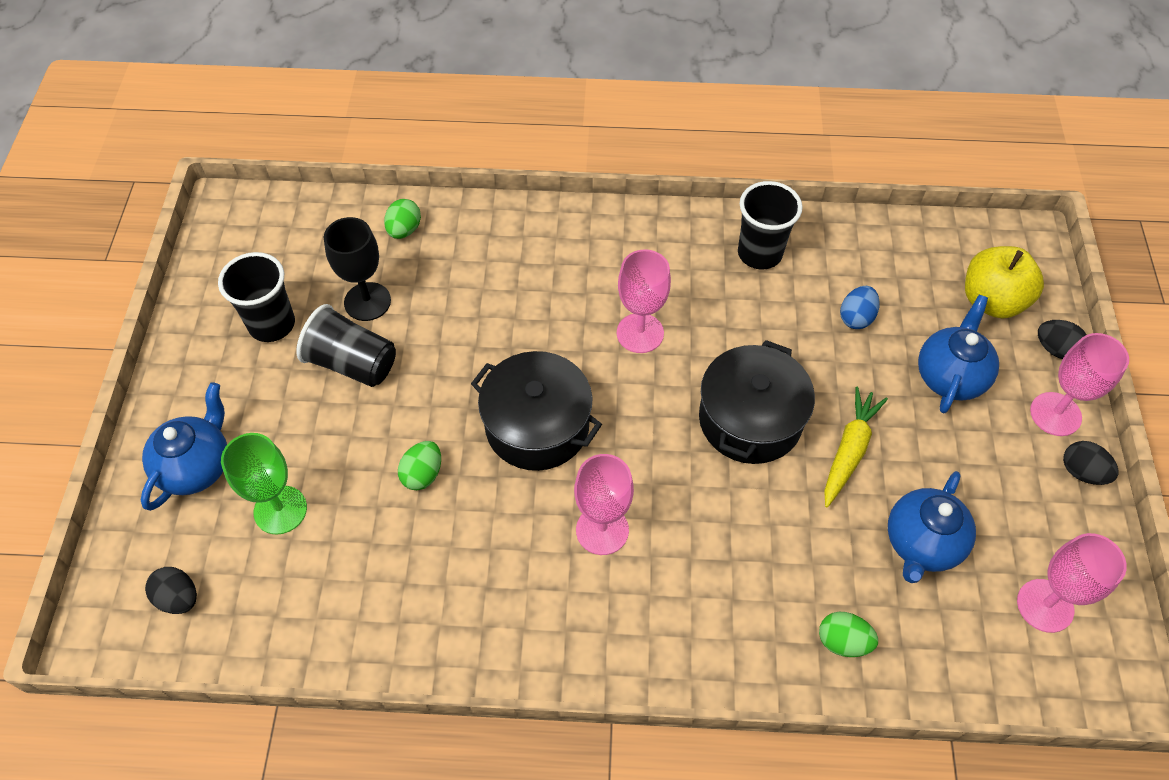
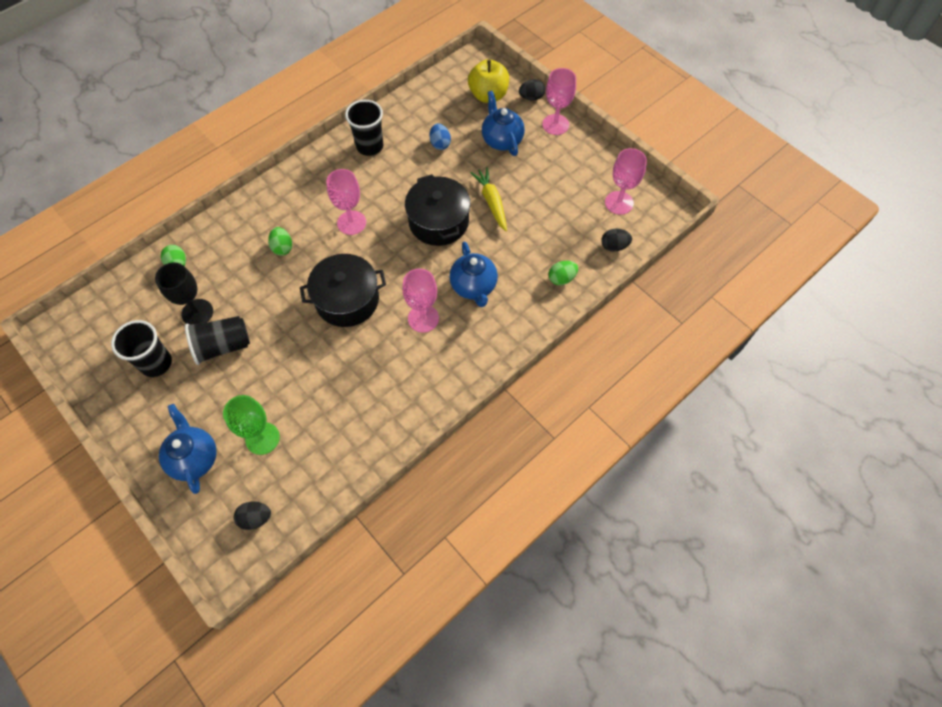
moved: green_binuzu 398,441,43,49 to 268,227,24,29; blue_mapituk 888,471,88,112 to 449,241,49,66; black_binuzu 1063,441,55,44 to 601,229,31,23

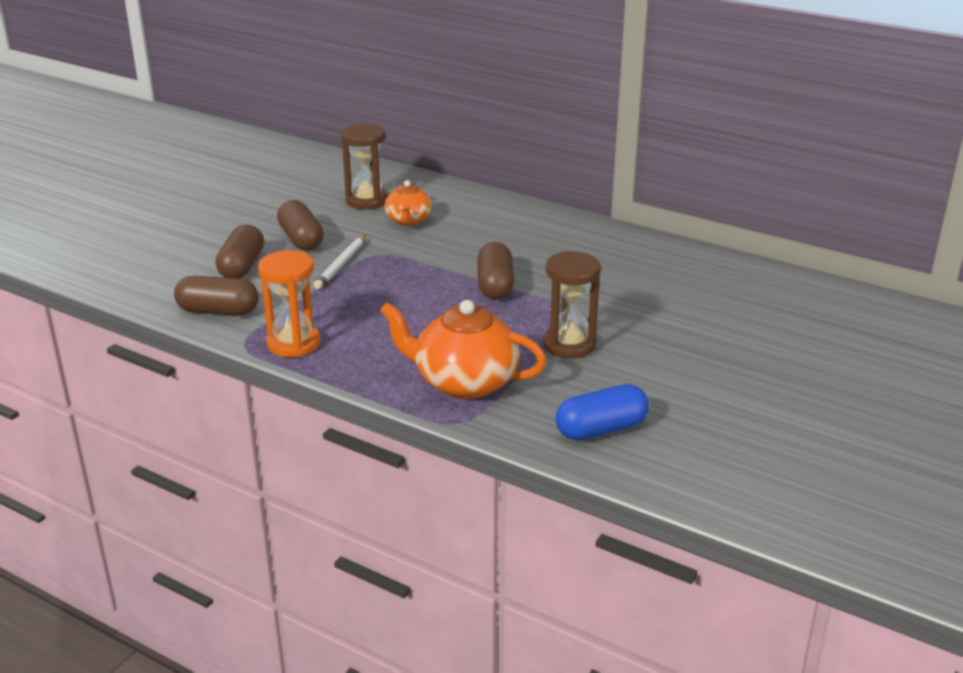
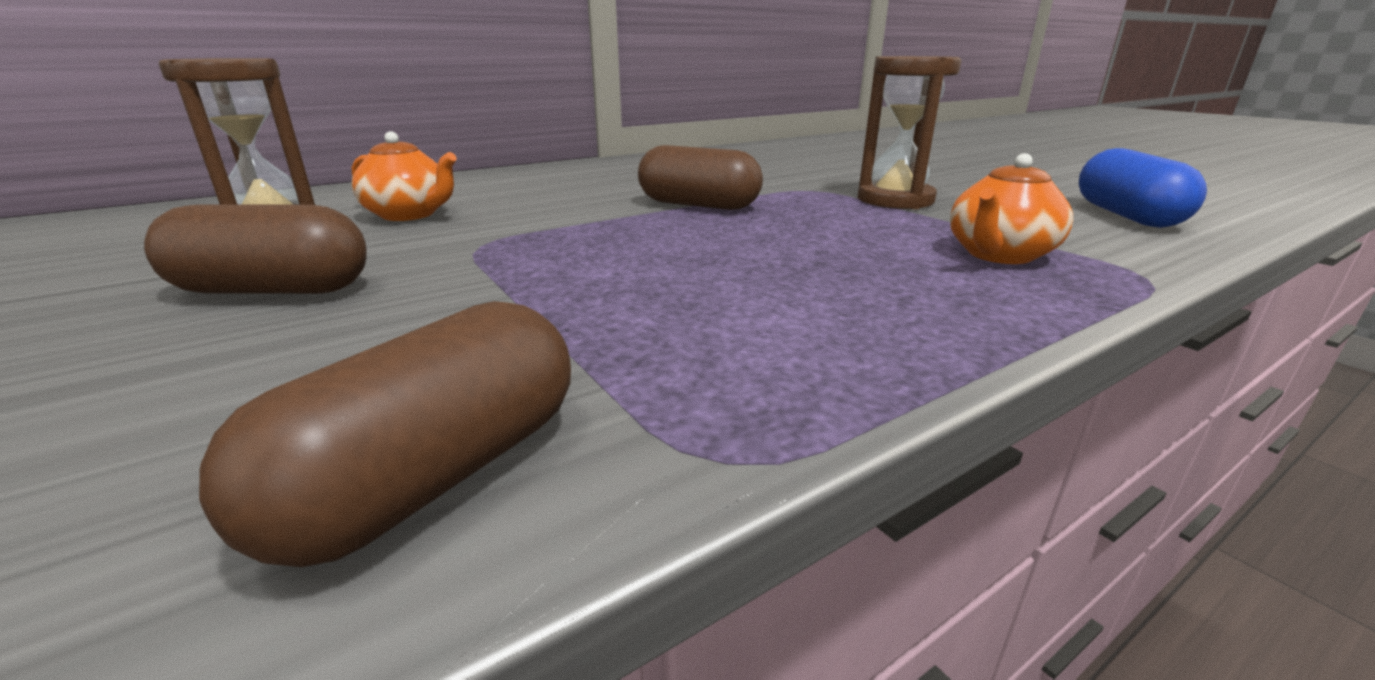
removed: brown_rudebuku 216,225,48,54; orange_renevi 258,250,62,107; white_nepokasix 313,235,53,54
resized: orange_mapituk 379,300,167,99 = 950,153,124,111 x0.58

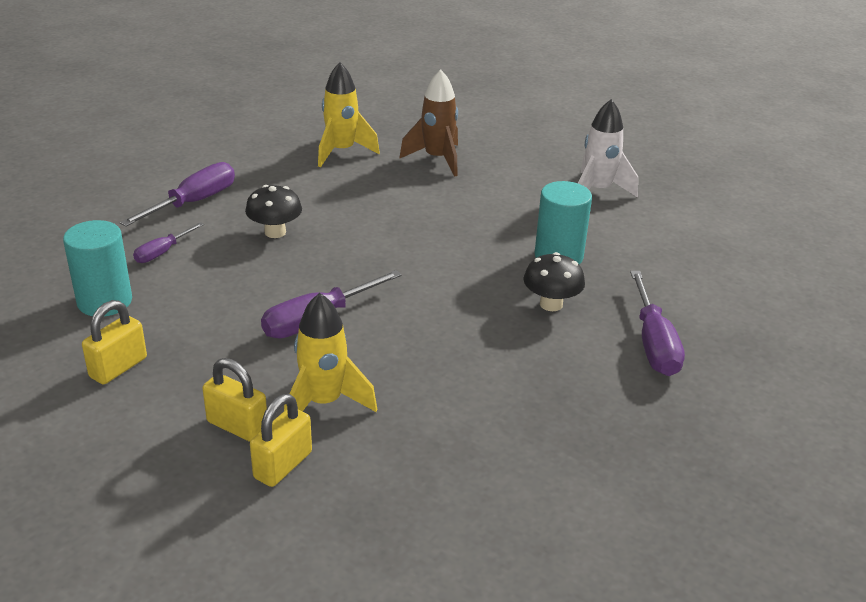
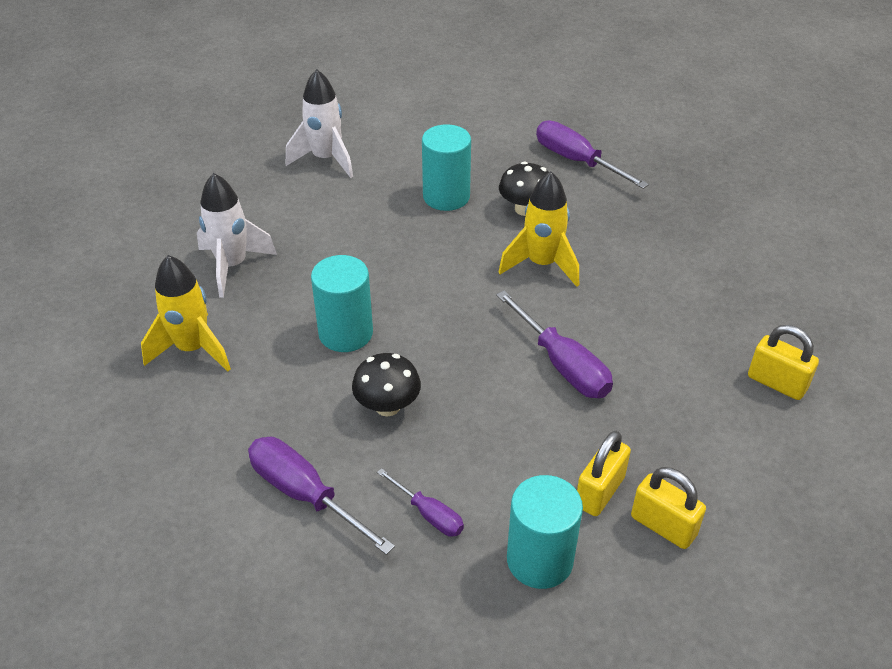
added: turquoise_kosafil 311,255,62,97
moved: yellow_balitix 202,358,65,84 to 577,431,54,85; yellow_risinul 284,293,93,119 to 499,171,80,116
recoloured: brown_risinul 399,70,59,107 to white_risinul 197,173,80,125
turned: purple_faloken 630,271,55,105 = 536,120,113,69 135 degrees counterclockwise

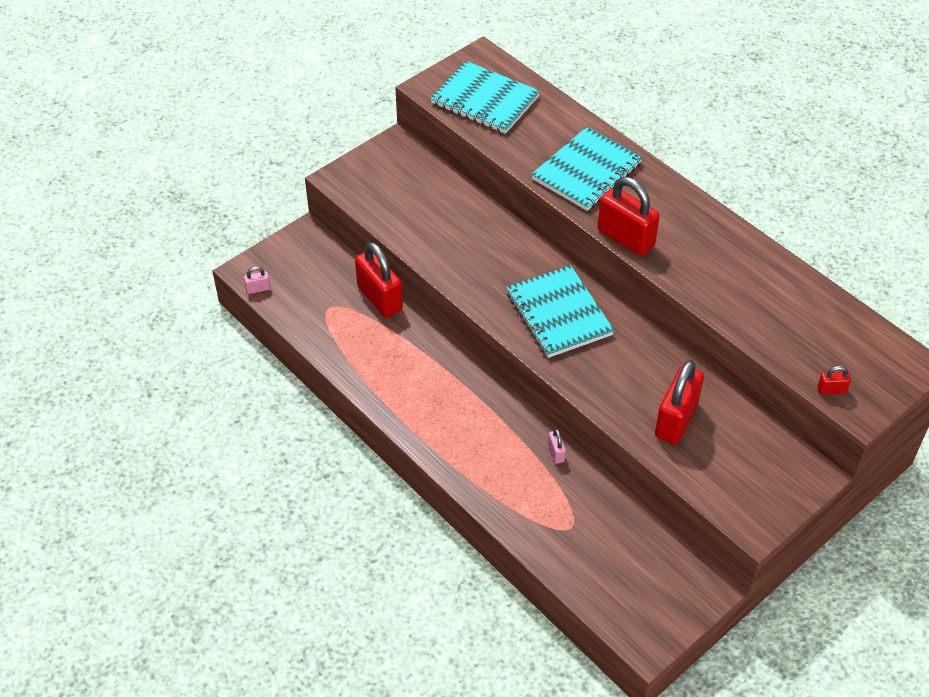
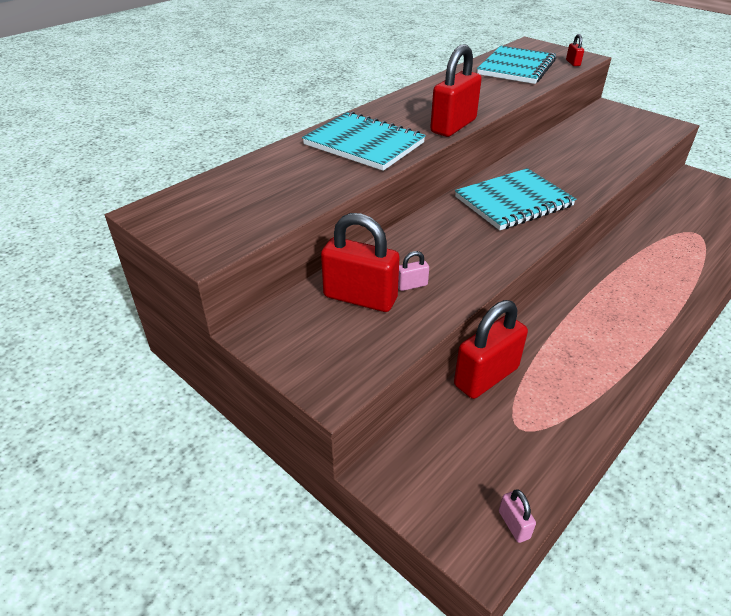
moved: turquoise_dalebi 430,61,110,73 to 477,46,79,38; pink_balitix 548,429,18,35 to 398,251,31,40; red_balitix 655,360,49,84 to 321,213,79,99

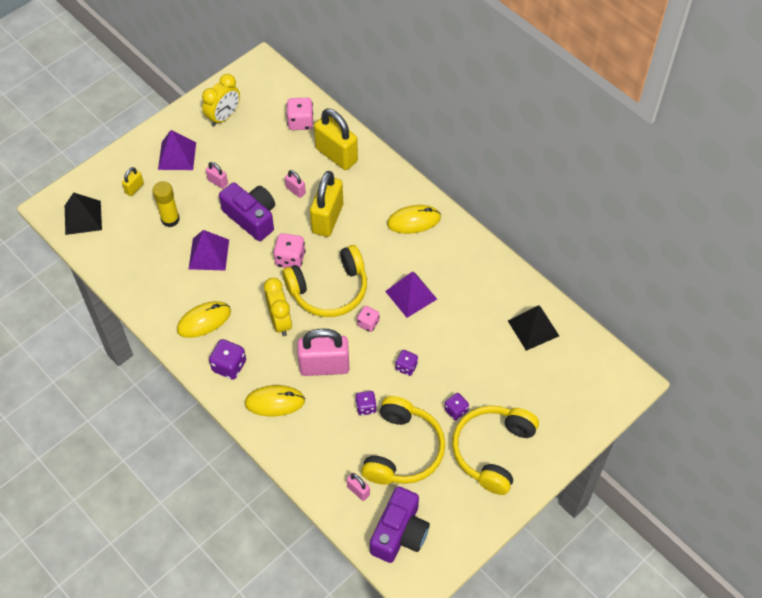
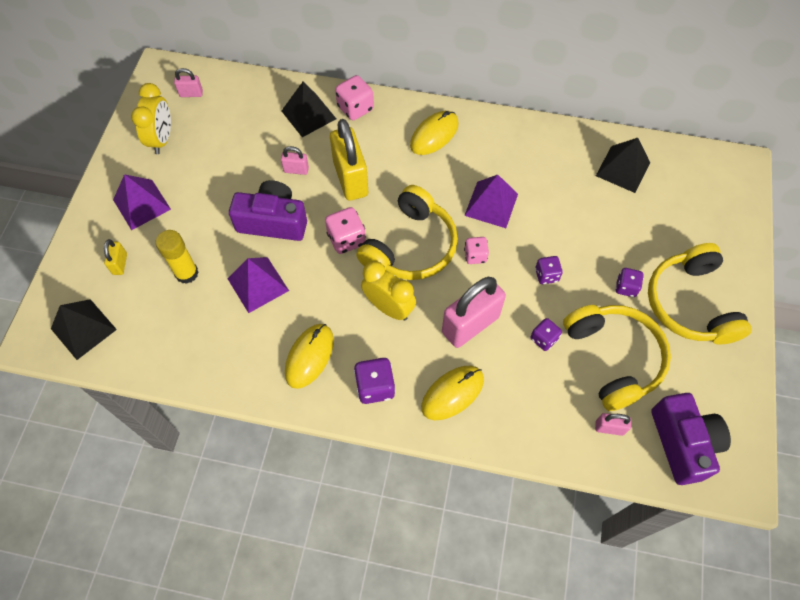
moved: pink_balitix 206,162,22,27 to 174,68,29,29; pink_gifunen 286,98,28,32 to 335,75,39,45
replaced: yellow_balitix 314,109,44,61 to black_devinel 282,81,54,56

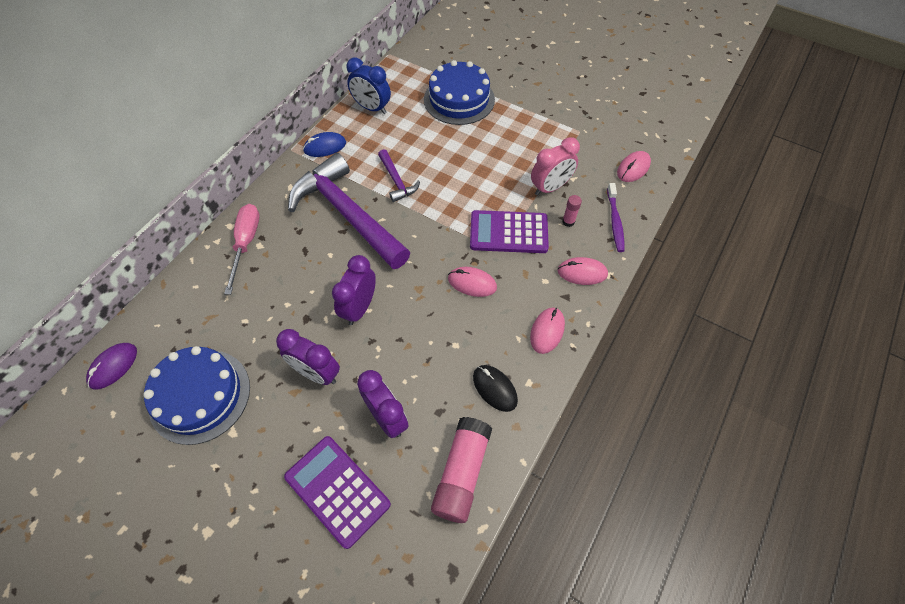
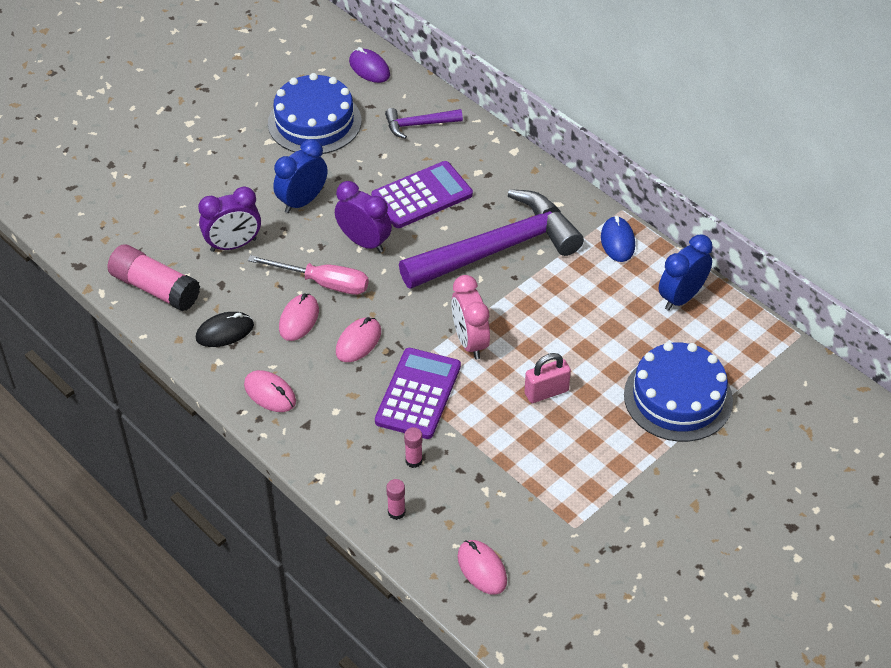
added: pink_balitix 524,353,47,50
moved: pink_faloken 224,204,36,91 to 248,255,121,40; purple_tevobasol 284,436,107,113 to 371,161,102,67; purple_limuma 378,149,42,53 to 385,108,78,31; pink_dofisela 531,137,49,59 to 451,275,39,84; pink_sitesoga 557,257,51,28 to 279,293,40,48
replaced: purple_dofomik 607,183,18,69 to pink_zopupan 386,479,19,41
recoloured: purple_dofisela 276,329,64,56 to blue_dofisela 273,139,54,74

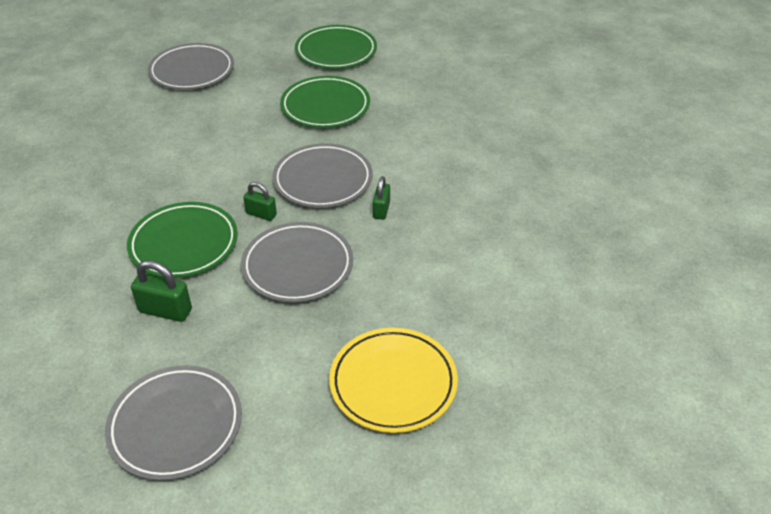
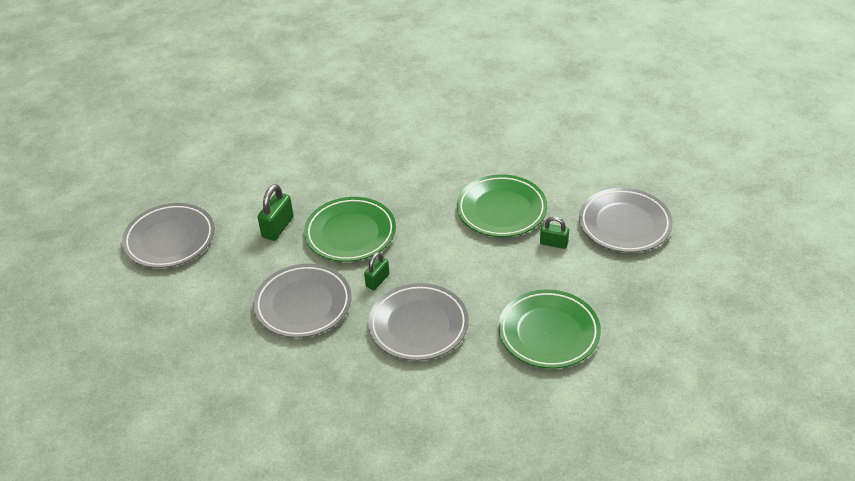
removed: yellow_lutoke 329,328,129,105
moved: green_lutoke 295,25,82,44 to 457,175,90,62; green_balitix 373,176,17,44 to 540,216,29,33

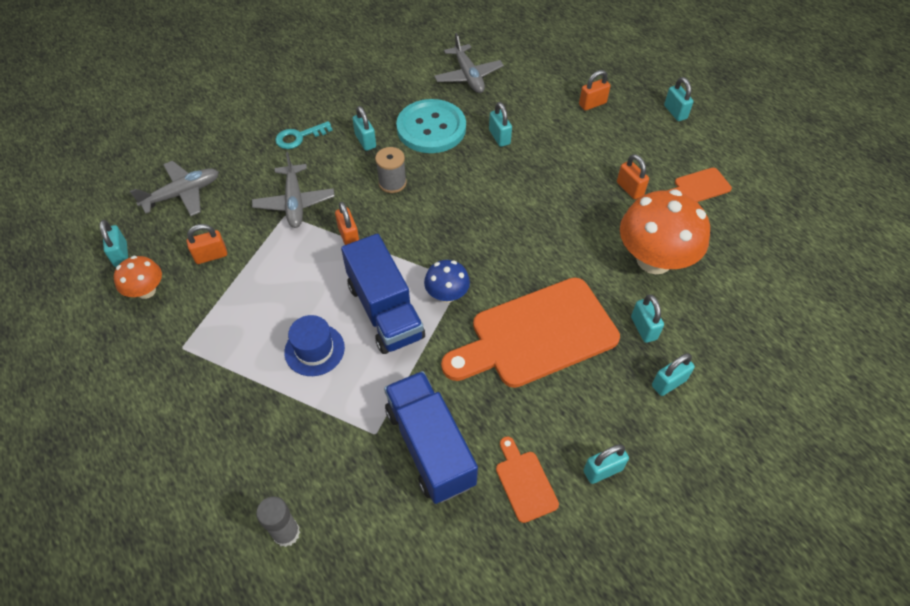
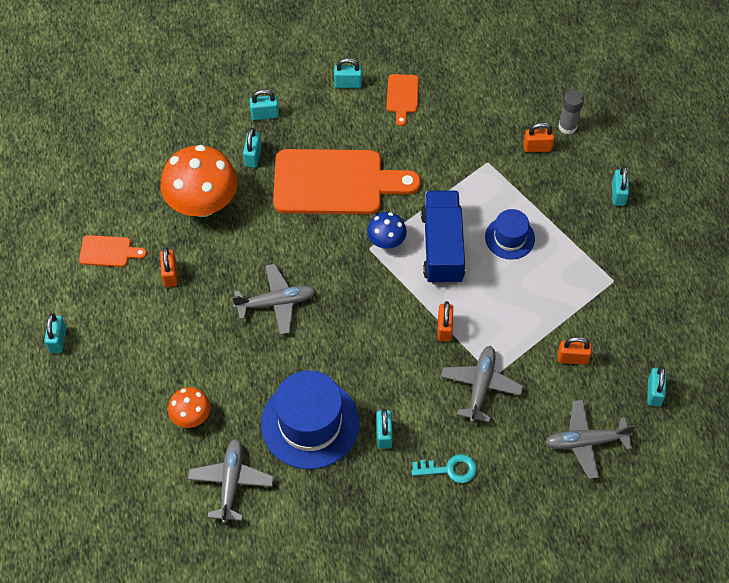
removed: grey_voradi 375,147,32,46; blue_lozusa 384,371,94,133
added: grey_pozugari 232,264,84,71
moved: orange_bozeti 114,256,48,43 to 168,387,42,41; turquoise_balitix 489,102,23,45 to 612,166,17,40; orange_balitix 579,70,31,40 to 523,122,32,30
replaced: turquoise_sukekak 396,99,70,54 to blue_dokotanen 261,371,98,98

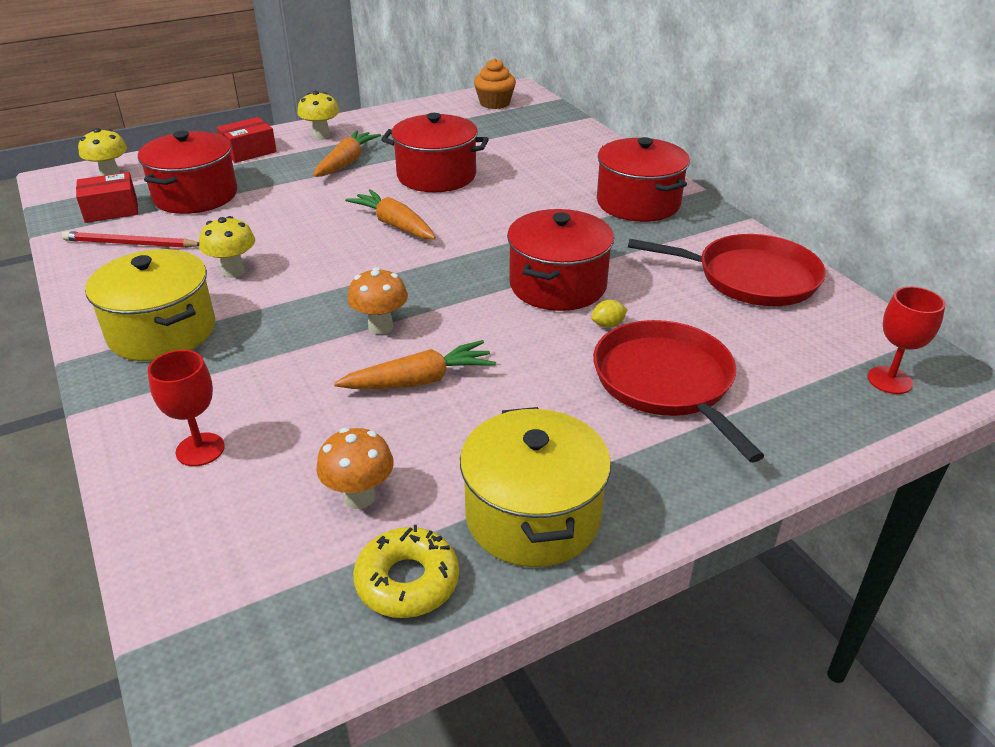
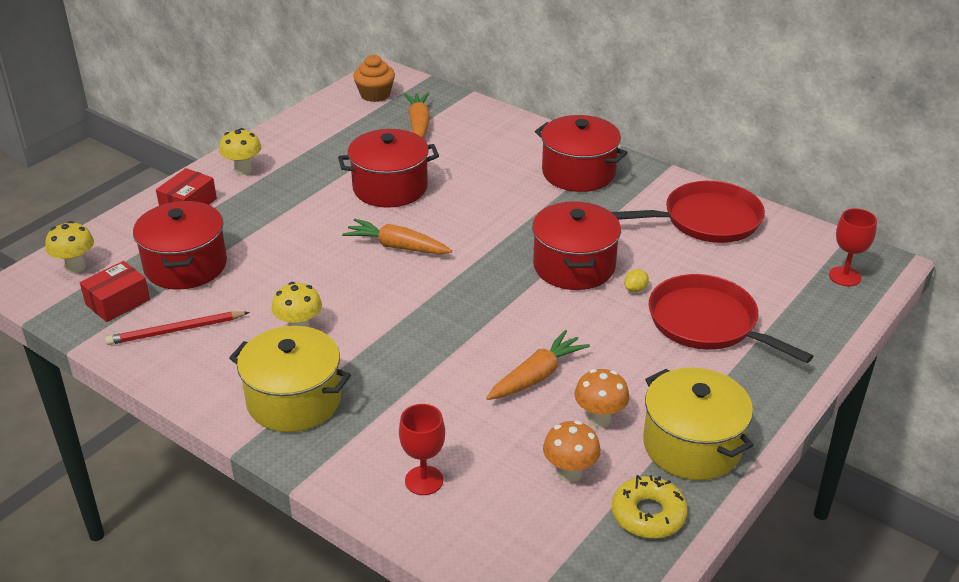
moved: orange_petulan 313,130,68,47 to 404,92,26,47; orange_bozeti 348,267,60,67 to 574,369,55,58

